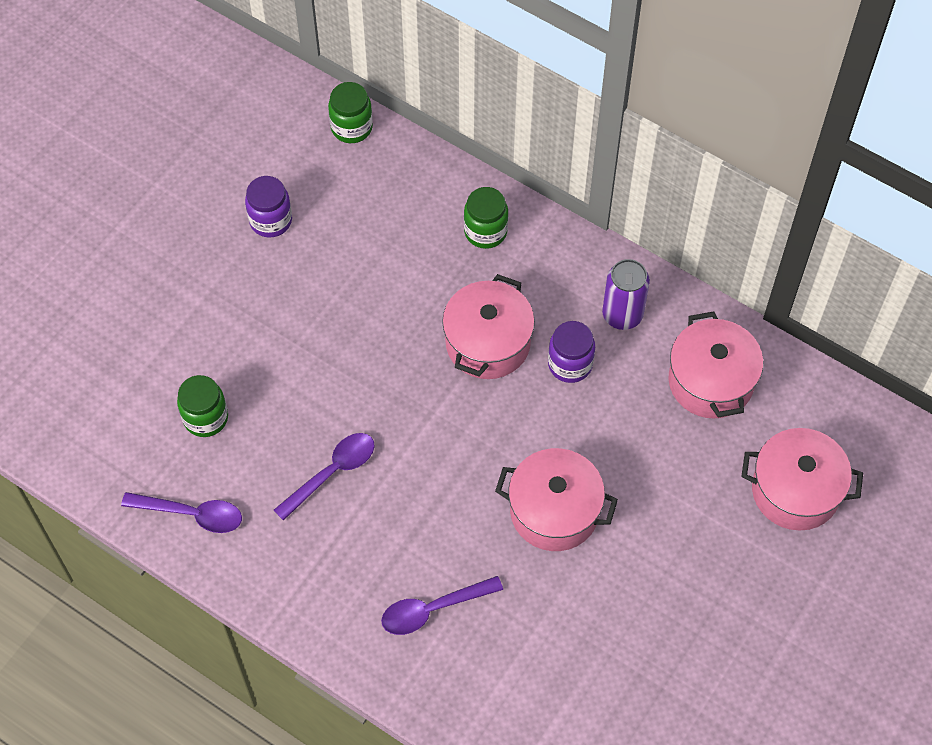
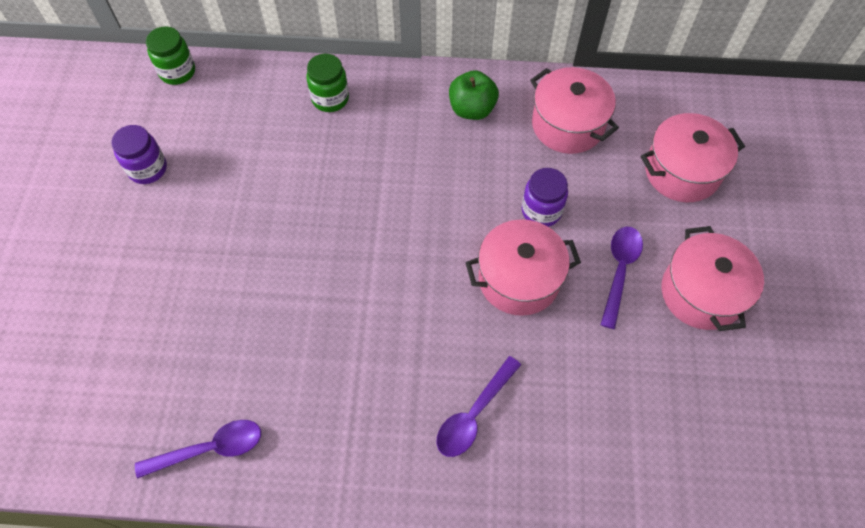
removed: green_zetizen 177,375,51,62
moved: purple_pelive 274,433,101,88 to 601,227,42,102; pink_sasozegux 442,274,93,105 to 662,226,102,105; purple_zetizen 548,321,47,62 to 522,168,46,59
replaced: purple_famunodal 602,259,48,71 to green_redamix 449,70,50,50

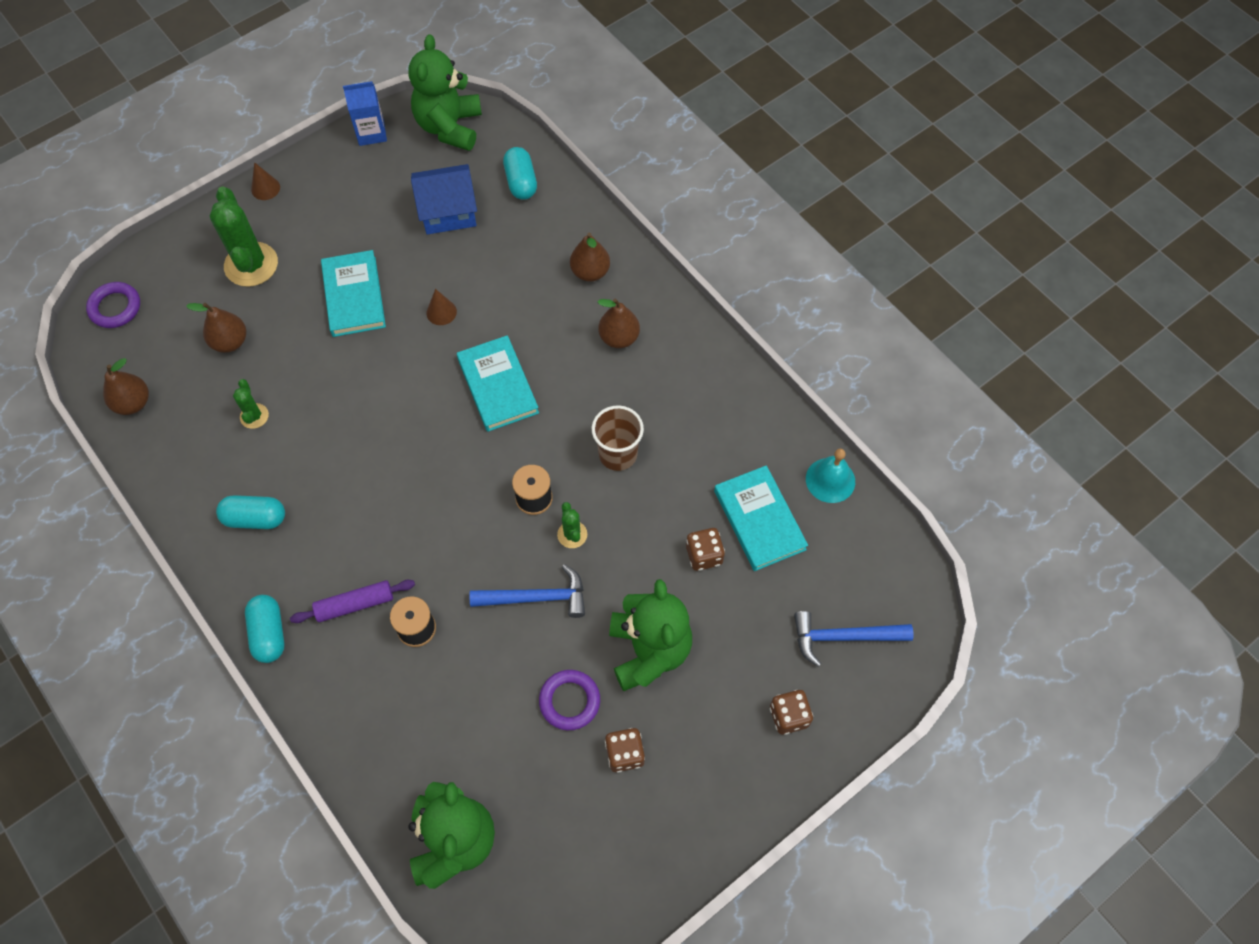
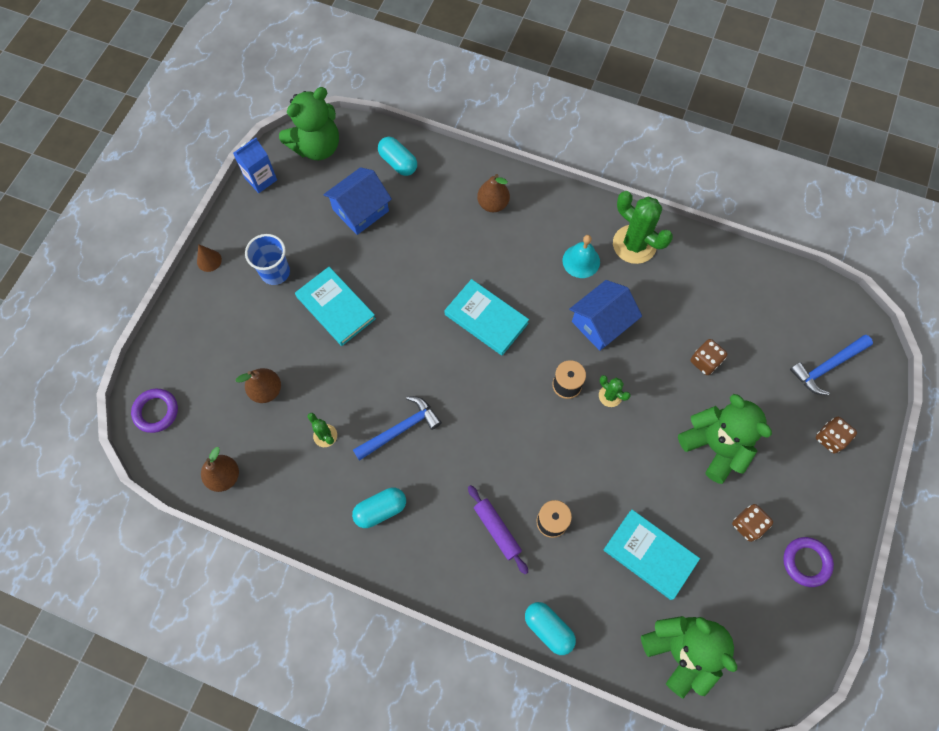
removed: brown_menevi 426,289,31,36; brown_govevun 598,298,42,50
added: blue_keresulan 245,234,45,51
moved: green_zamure 210,186,68,101 to 613,191,60,73; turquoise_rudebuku 245,595,39,68 to 525,602,51,53; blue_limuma 470,564,115,54 to 353,396,89,65; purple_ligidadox 539,670,61,60 to 783,537,51,50; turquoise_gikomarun 714,465,94,106 to 604,510,96,90; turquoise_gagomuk 806,449,49,54 to 562,235,38,43
replaced: brown_keresulan 592,406,52,65 to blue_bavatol 569,280,73,71
turned: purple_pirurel 290,580,125,43 = 468,485,60,89 75 degrees counterclockwise; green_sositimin 408,34,74,117 = 279,87,60,73 105 degrees counterclockwise

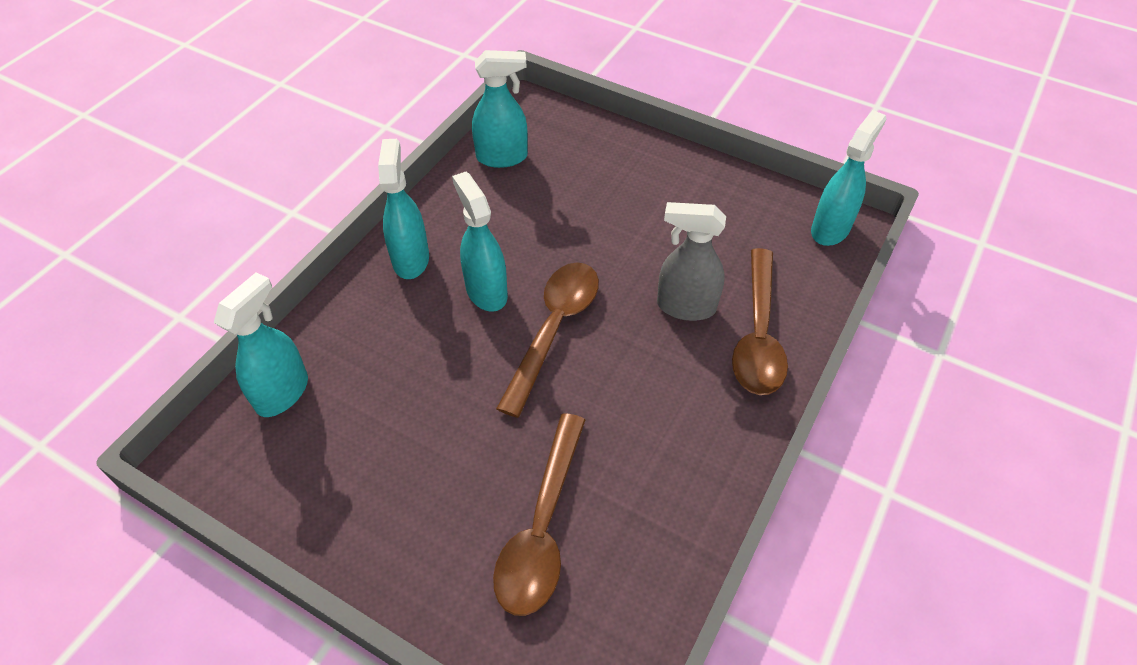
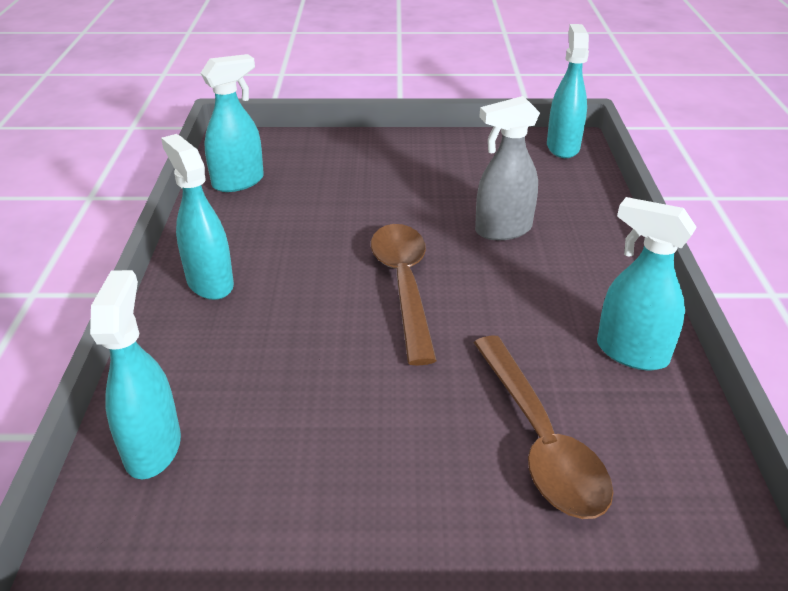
removed: brown_pelive 732,248,56,147
moved: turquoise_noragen 452,172,56,140 to 597,197,100,173

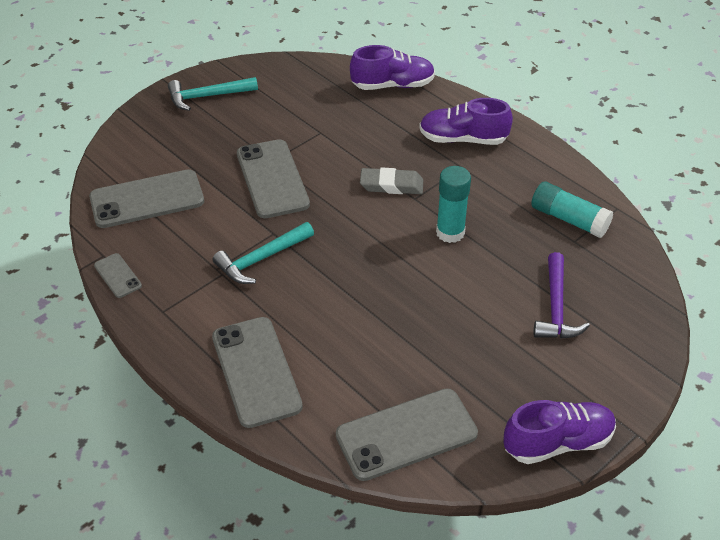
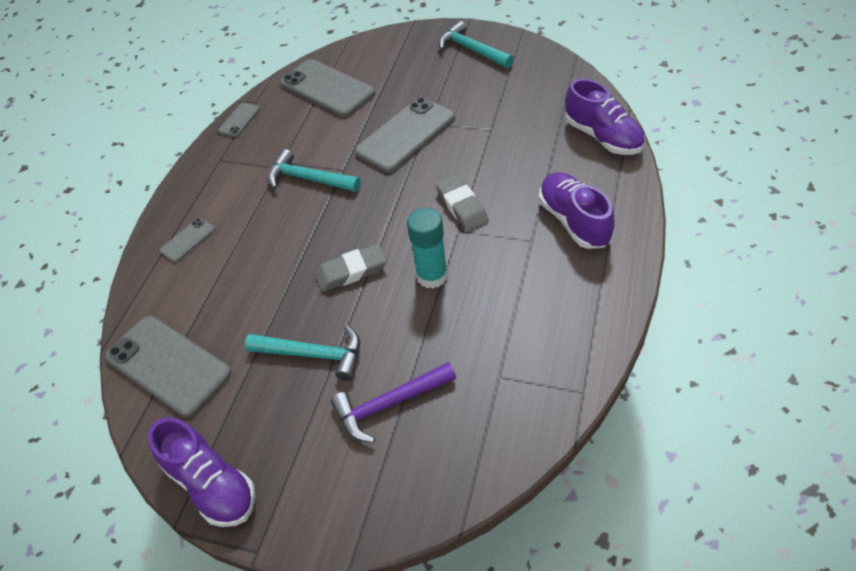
removed: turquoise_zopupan 531,181,83,57
added: turquoise_limuma 245,325,115,56; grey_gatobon 315,244,72,48
resized: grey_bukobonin 212,317,91,111 = 160,218,55,44 x0.48

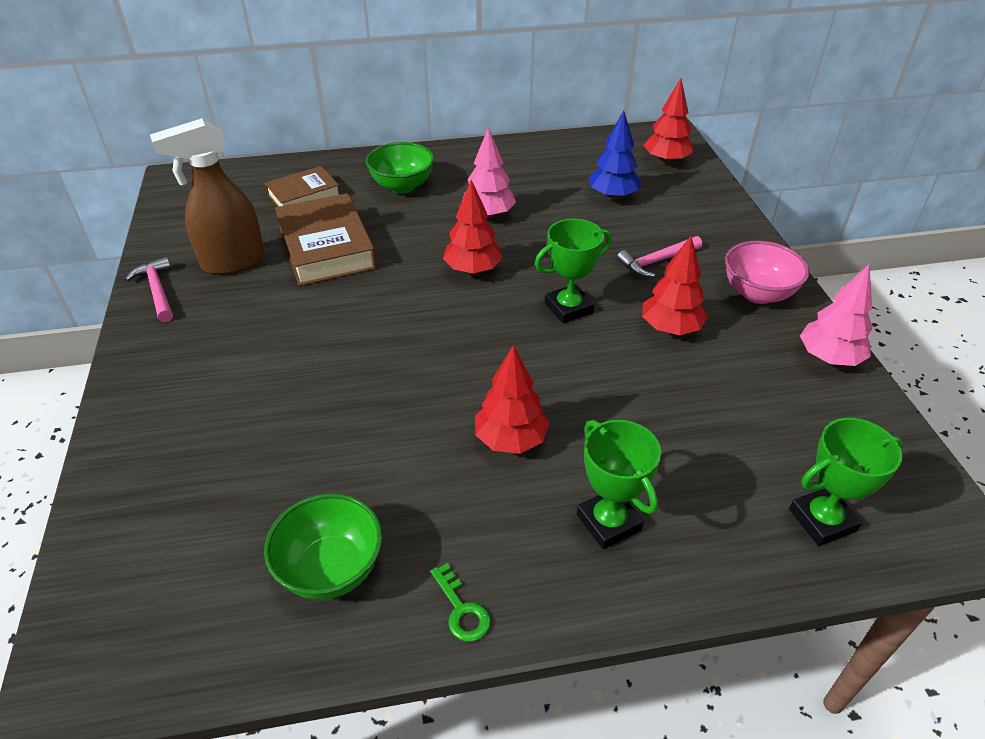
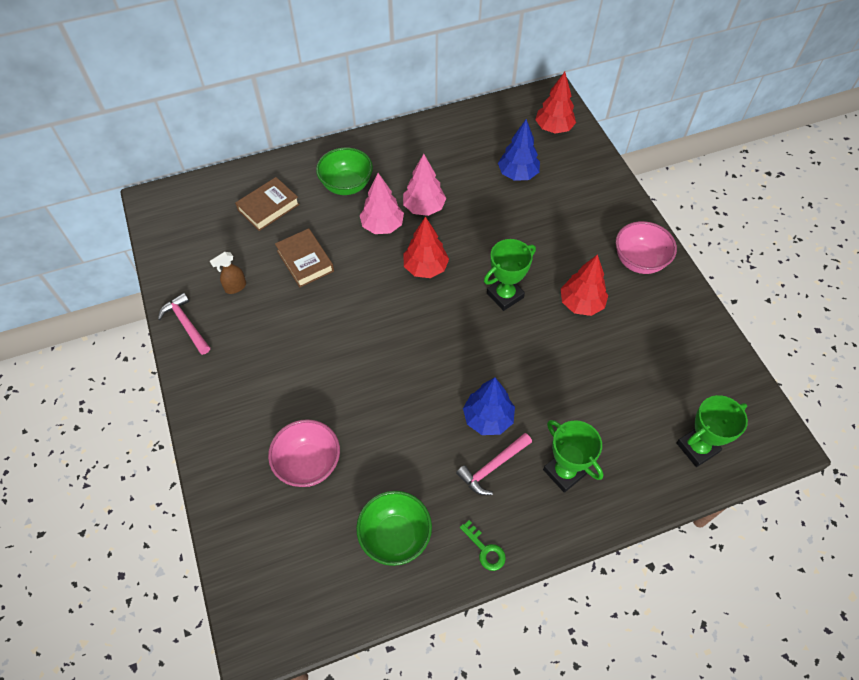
added: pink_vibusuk 268,419,72,68
moved: pink_limuma 617,236,85,41 to 456,433,76,62; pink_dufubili 800,265,73,101 to 360,173,44,61
recoloured: red_dufubili 475,345,75,109 to blue_dufubili 463,377,52,58
resized: brown_noragen 150,118,115,157 = 210,252,36,42 x0.45; brown_gikomarun 275,193,102,93 = 275,228,59,59 x0.63

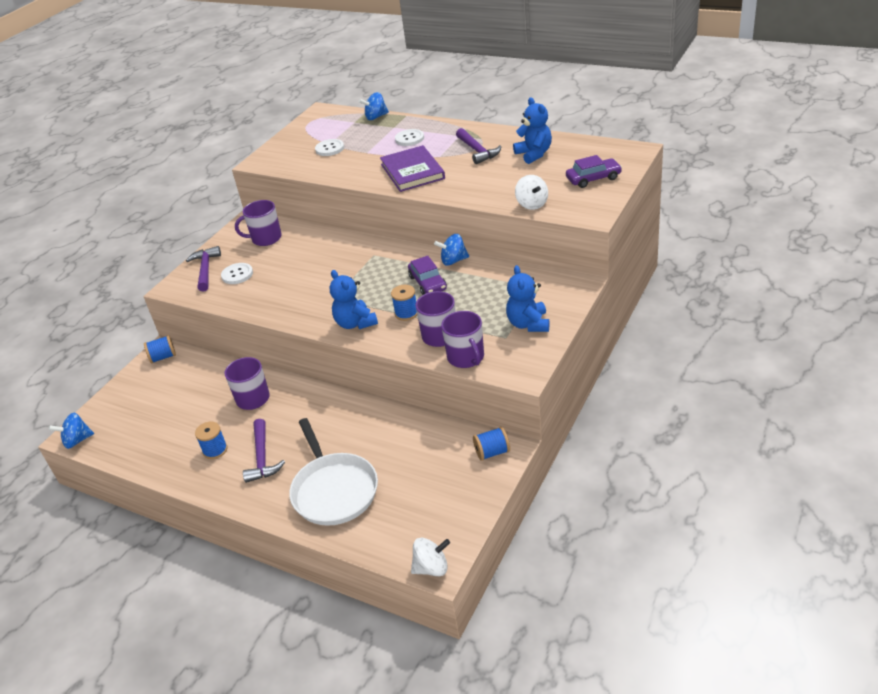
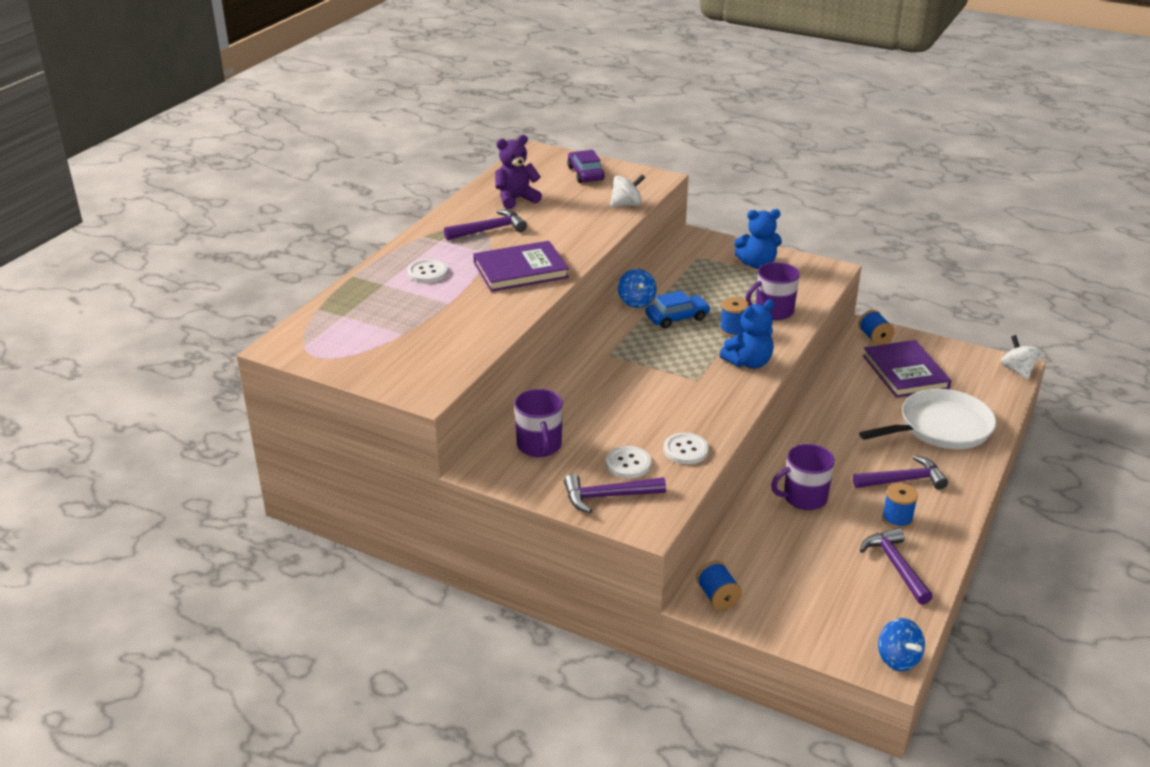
removed: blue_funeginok 359,92,30,28; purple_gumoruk 441,311,43,57
added: purple_limuma 860,527,73,78; purple_gikomarun 863,340,88,58
moved: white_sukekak 315,139,29,17 to 664,433,45,31
recoloured: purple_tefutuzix 408,256,39,39 to blue_tefutuzix 645,291,66,37; blue_sositimin 513,97,39,67 to purple_sositimin 495,135,47,74

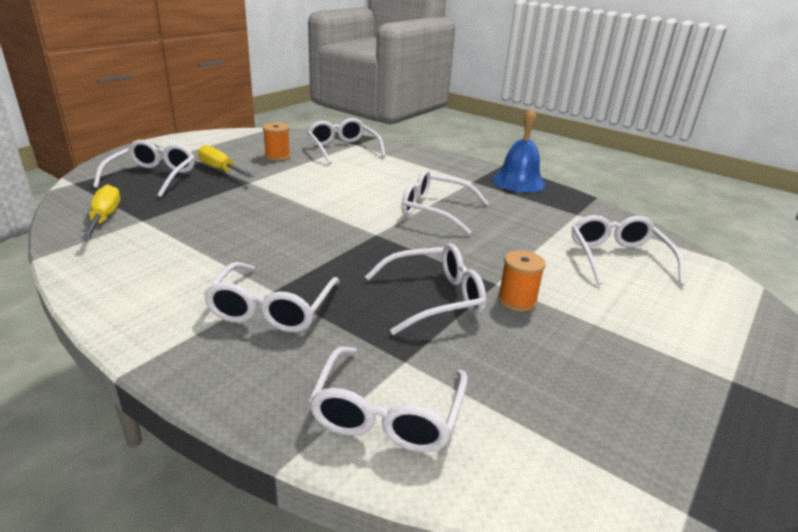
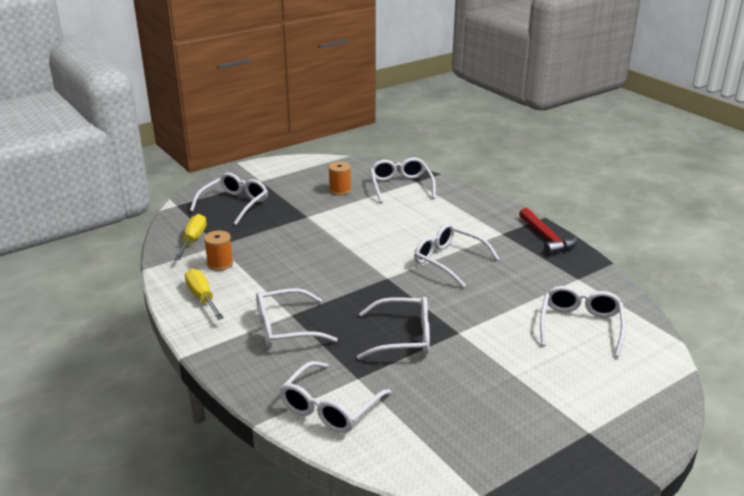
moved: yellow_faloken 198,145,56,33 to 185,269,39,51; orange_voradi 498,250,48,61 to 204,230,29,41
replaced: blue_gagomuk 493,108,53,84 to red_limuma 519,208,59,47
turned: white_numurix 204,262,136,70 = 256,288,82,60 45 degrees clockwise

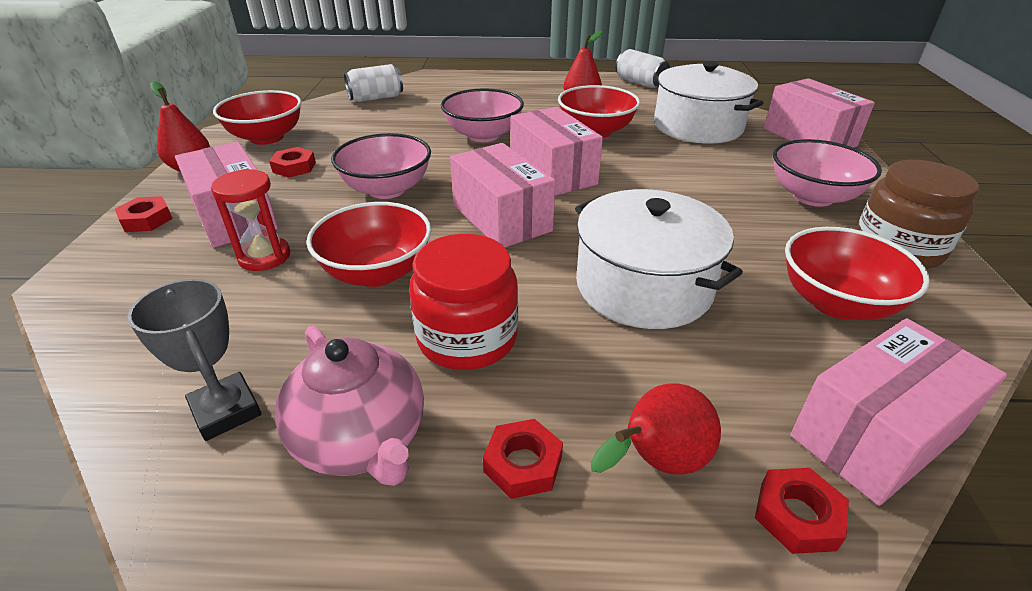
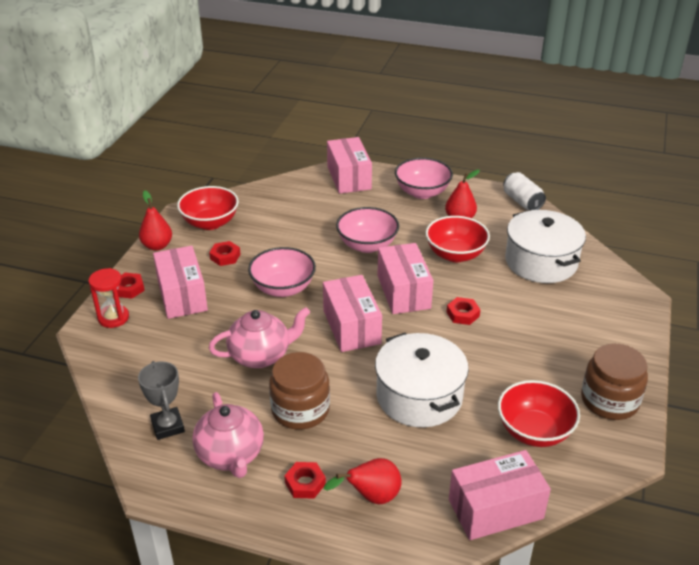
removed: white_famunodal 344,64,59,38
moved: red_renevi 211,169,79,102 to 89,268,40,60; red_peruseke 755,468,94,86 to 447,297,34,28; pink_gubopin 764,78,111,70 to 327,137,45,57; pink_vibusuk 773,139,109,68 to 395,158,58,41
replaced: red_vibusuk 306,202,125,85 to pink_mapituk 209,307,101,61
recoloured: red_zetizen 409,234,109,136 to brown_zetizen 269,352,61,78

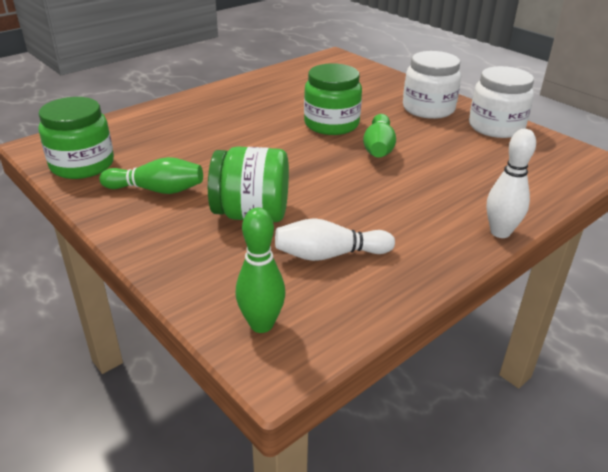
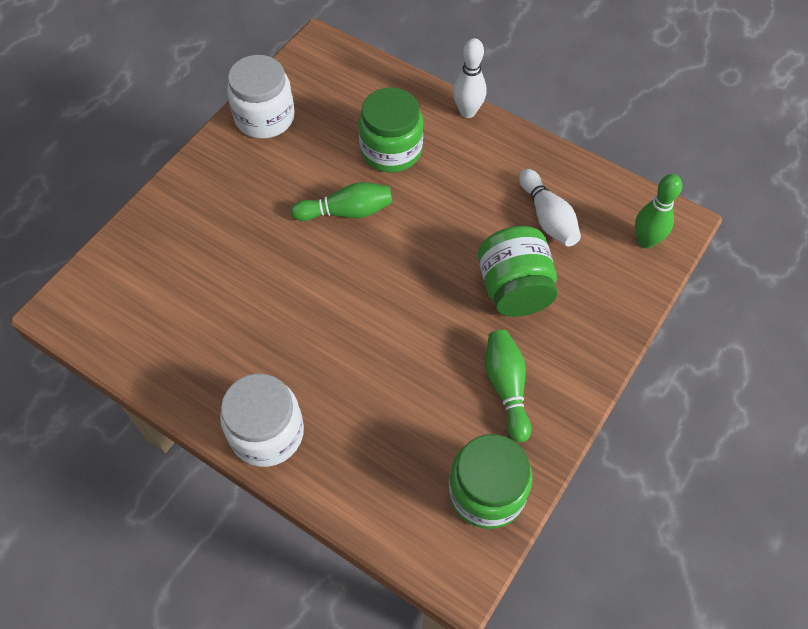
moved: green_zetizen 304,63,58,72 to 359,87,64,85; white_zetizen 403,51,58,68 to 220,374,84,93

